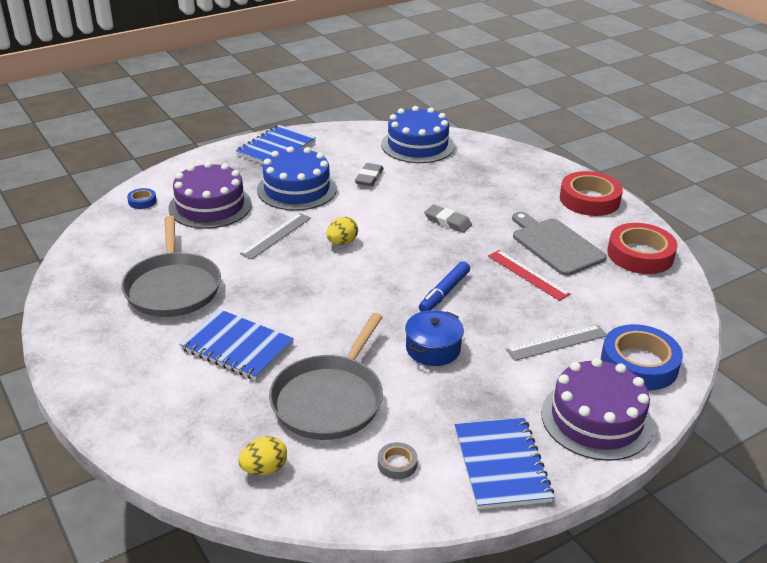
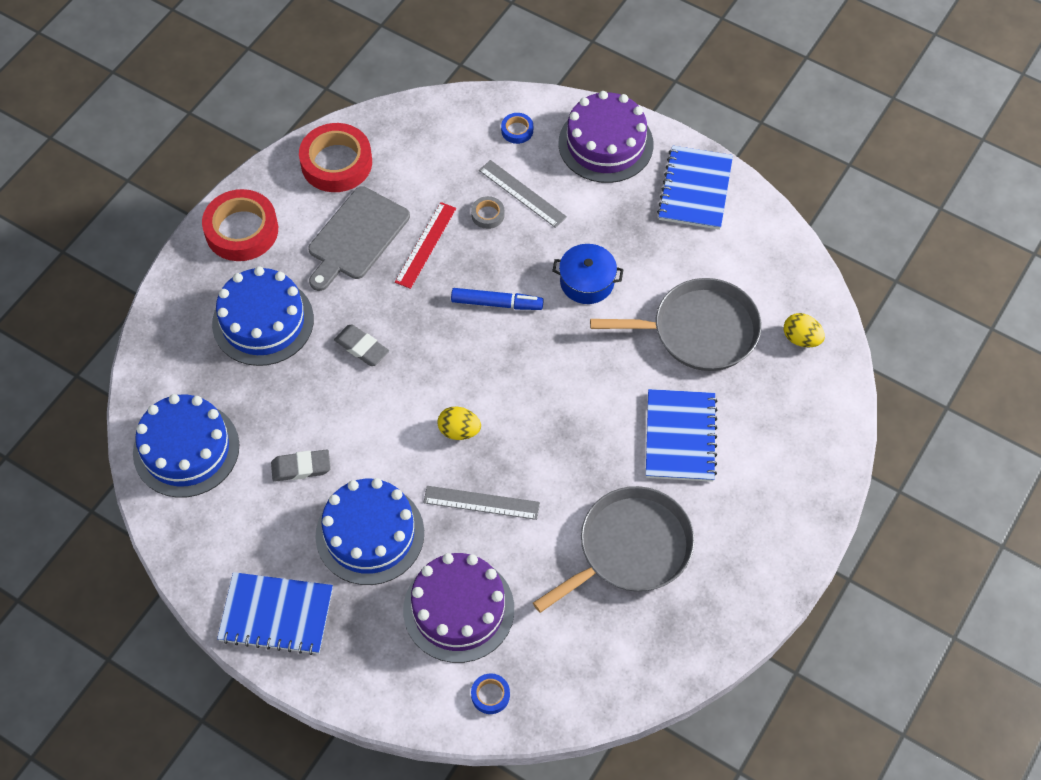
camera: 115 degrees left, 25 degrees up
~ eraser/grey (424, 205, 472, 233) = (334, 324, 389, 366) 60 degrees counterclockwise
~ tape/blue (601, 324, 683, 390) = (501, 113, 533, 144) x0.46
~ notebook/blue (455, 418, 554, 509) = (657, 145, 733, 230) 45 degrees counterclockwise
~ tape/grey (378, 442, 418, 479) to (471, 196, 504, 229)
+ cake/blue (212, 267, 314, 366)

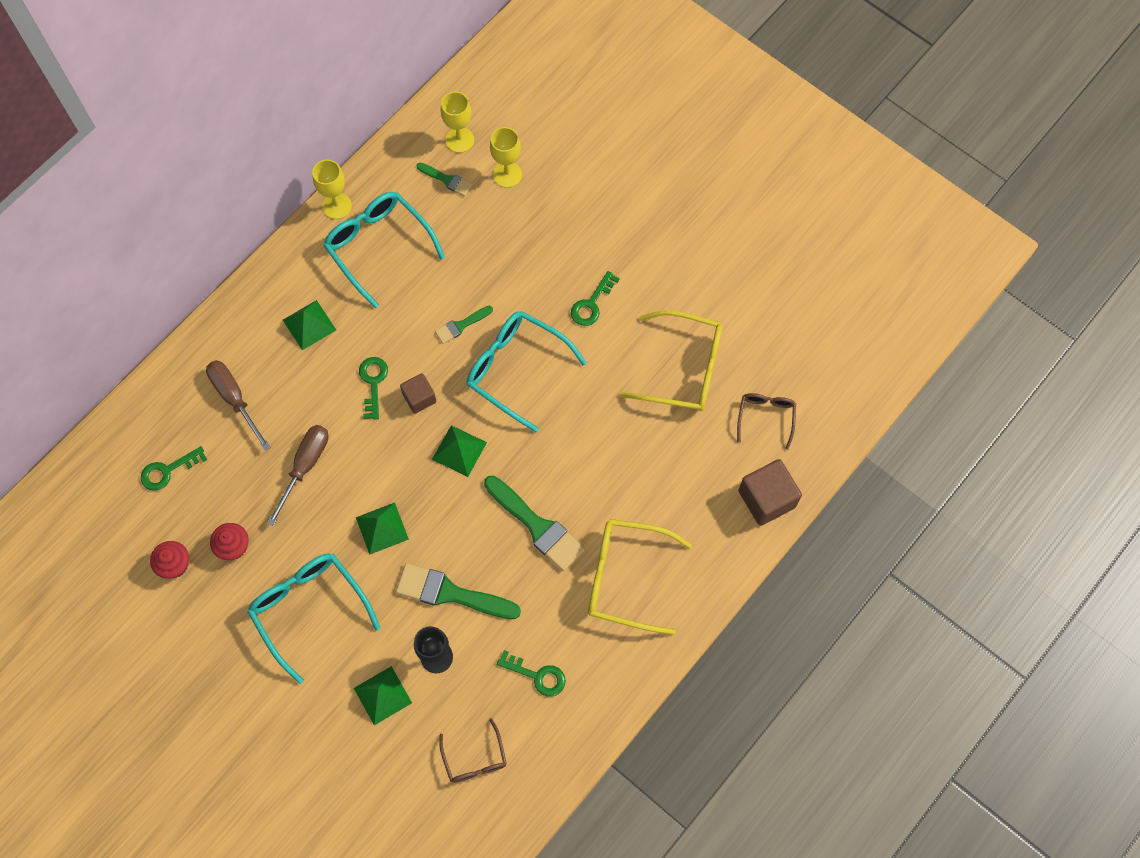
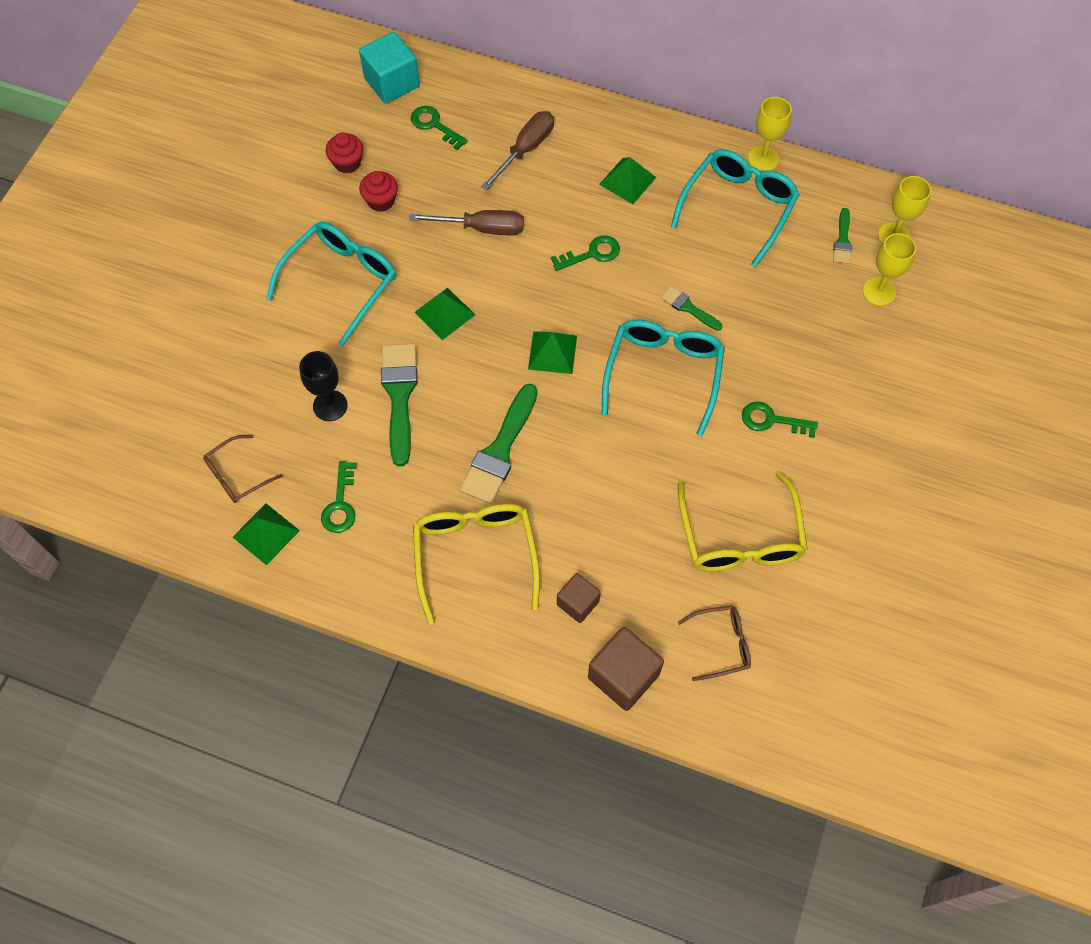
camera: 70 degrees right, 5 degrees down
~ cube/brown (400, 373, 437, 414) to (557, 573, 601, 623)
~ pyramid/green (354, 666, 412, 725) to (233, 504, 300, 565)
+ cube/turquoise (359, 32, 420, 104)

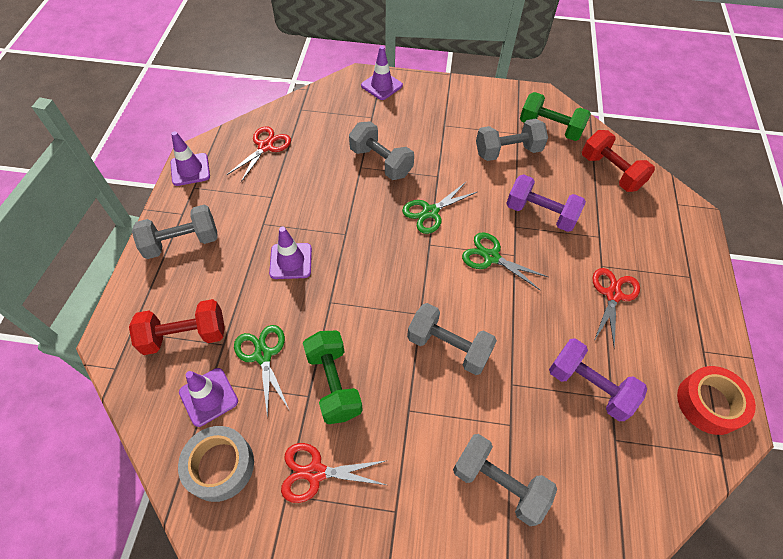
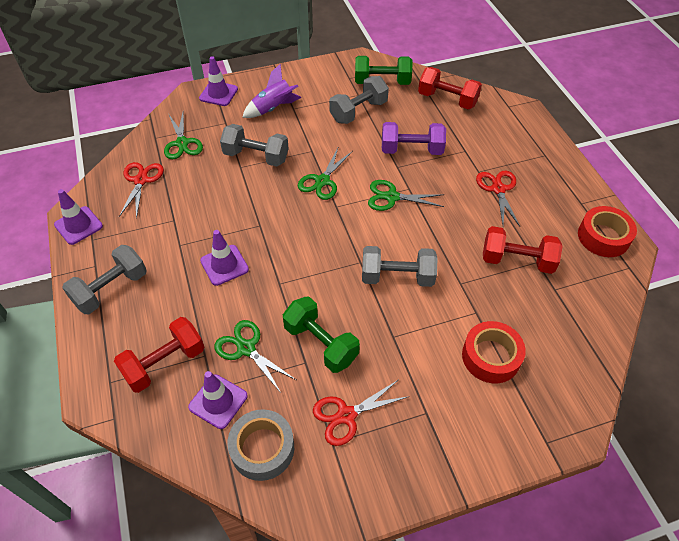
camera: 25 degrees left, 5 degrees down
~ dumbbell/purple (549, 338, 647, 421) to dumbbell/red (483, 226, 563, 274)
~ dumbbell/grey (453, 434, 557, 526) to tape/red (462, 321, 526, 383)
+ rocket/purple (242, 64, 301, 118)
+ scissors/green (164, 113, 203, 159)

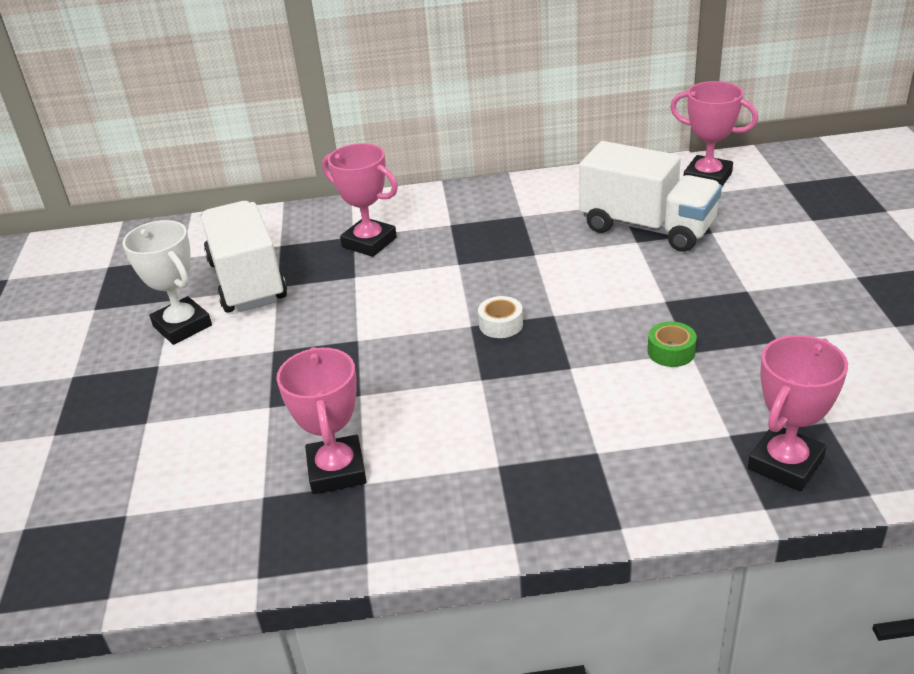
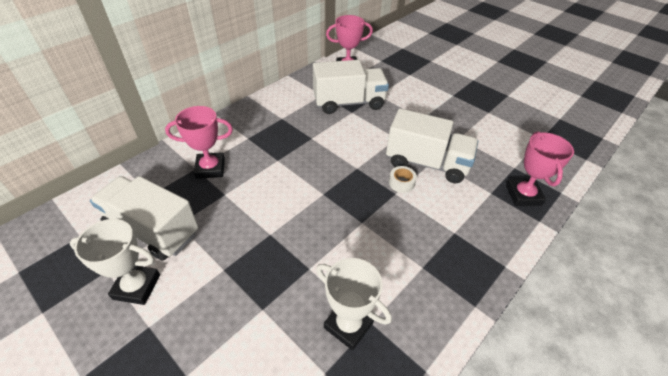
camera: 45 degrees left, 10 degrees up
~ tape/white (478, 296, 523, 338) to (389, 166, 417, 193)
~ tape/green (648, 322, 697, 367) to truck/white (386, 108, 478, 183)
~ trophy/pink (276, 347, 367, 494) to trophy/white (316, 258, 392, 350)

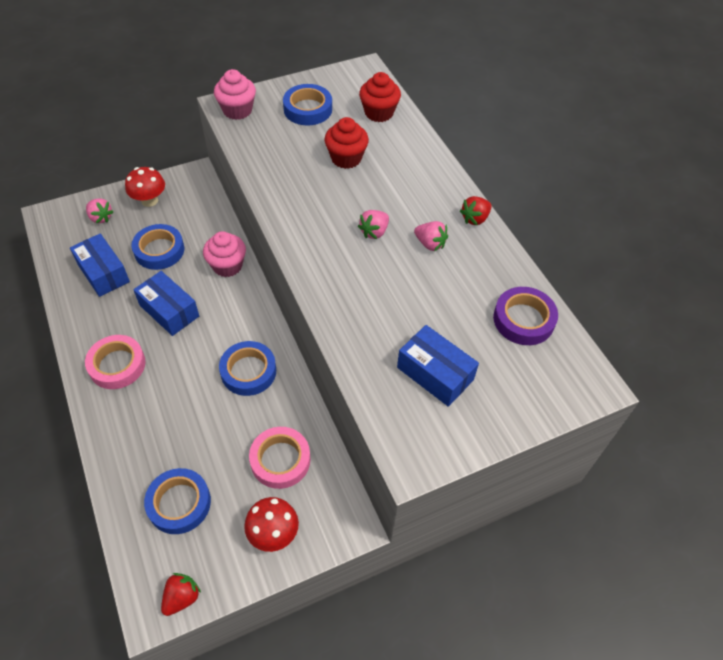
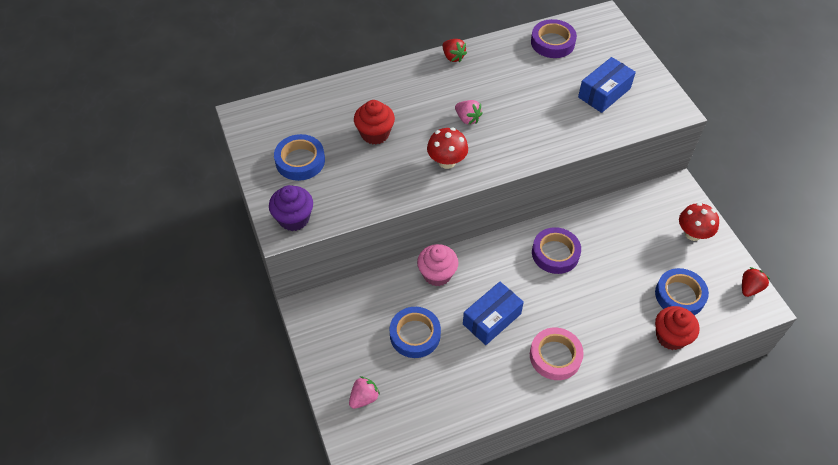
camera: 85 degrees left, 0 degrees up
~ cupcake/pink (214, 69, 256, 120) to cupcake/purple (269, 185, 313, 231)
~ cupcake/red (359, 72, 401, 122) to (655, 306, 700, 350)
~ mushroom/red (125, 167, 165, 207) to (427, 128, 468, 169)
- strawberry/pink (414, 221, 448, 251)
- box/blue (70, 233, 130, 297)
~ tape/blue (219, 341, 276, 396) to tape/purple (532, 227, 581, 274)
- tape/pink (249, 427, 310, 489)
~ strawberry/red (161, 573, 201, 616) = (742, 267, 770, 297) 90 degrees clockwise

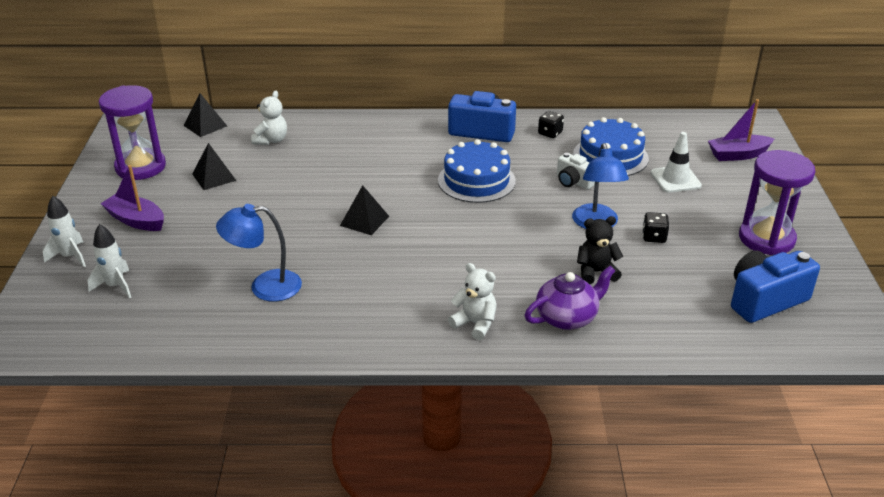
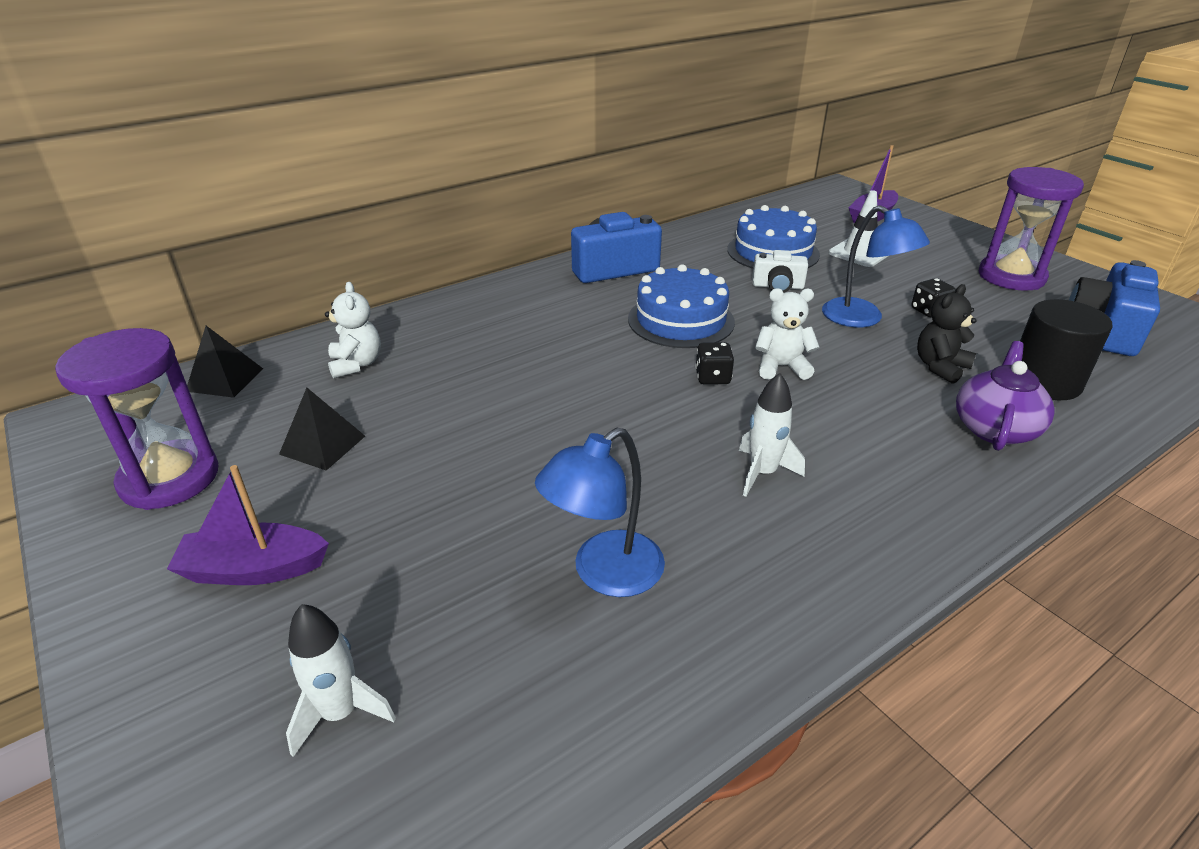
camera: 35 degrees left, 0 degrees up
~ dice/black (538, 111, 564, 138) to (695, 342, 734, 384)
- pyramid/black (340, 185, 389, 235)
~ rocket/white (43, 196, 86, 267) to (739, 373, 805, 497)
~ teddy bear/white (448, 263, 497, 340) to (755, 288, 820, 380)
+ cylinder/black (1020, 299, 1113, 400)

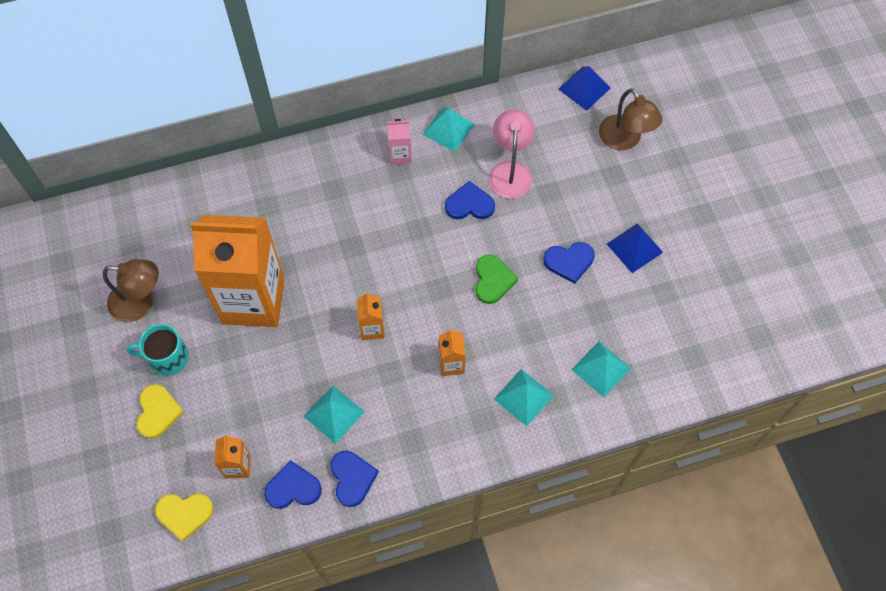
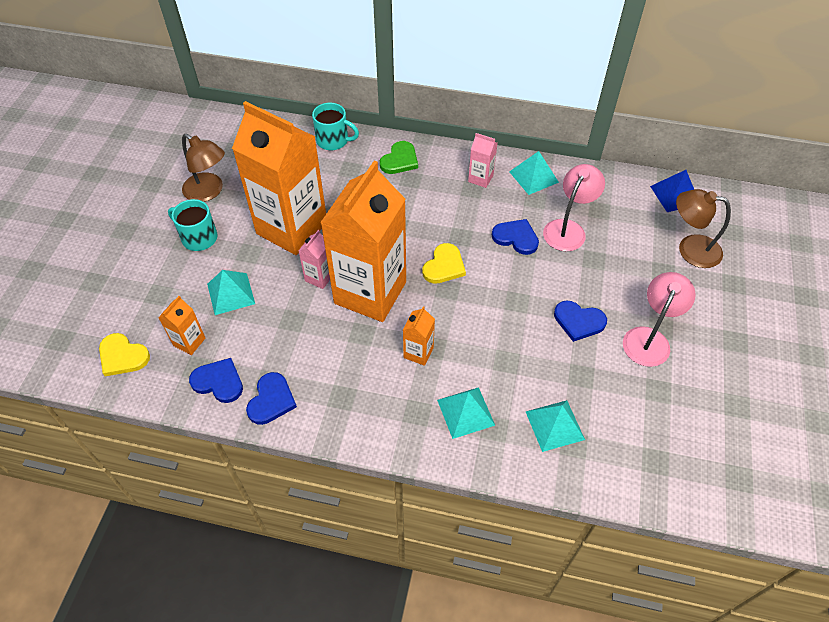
camera: 30 degrees right, 10 degrees down
~ lamp/brown (599, 88, 663, 150) = (676, 189, 731, 268) 105 degrees clockwise
~ pyramid/blue (607, 223, 663, 273) to lamp/pink (623, 272, 696, 367)
~ heart/green (475, 255, 518, 304) to (380, 141, 418, 174)
~ carton/orange (357, 292, 385, 340) = (320, 161, 406, 322) x2.49
~ heart/yellow (136, 384, 184, 439) to (422, 243, 466, 284)
~ pyramid/turquoise (304, 385, 365, 444) to (207, 270, 255, 315)
+ mug/turquoise (312, 103, 359, 150)
+ carton/pink (298, 230, 330, 289)

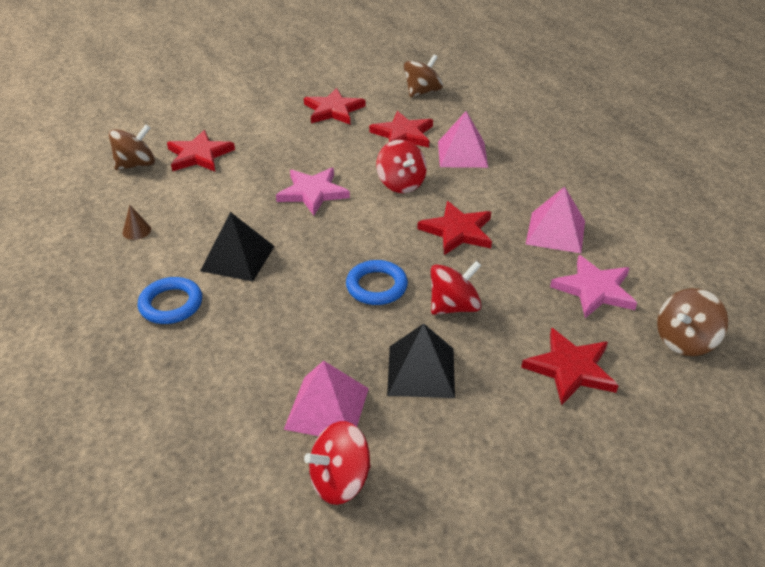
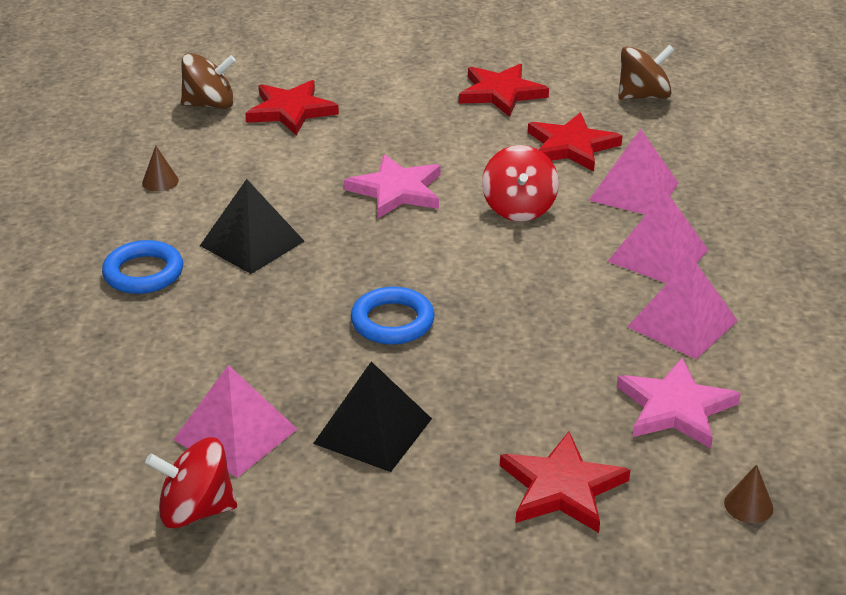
camera: 25 degrees right, 5 degrees down
- star/red (417, 201, 492, 255)
- spinning top/red (431, 261, 482, 315)
~ spinning top/brown (657, 288, 728, 356) to cone/brown (724, 464, 773, 523)
+ pyramid/pink (607, 191, 708, 283)

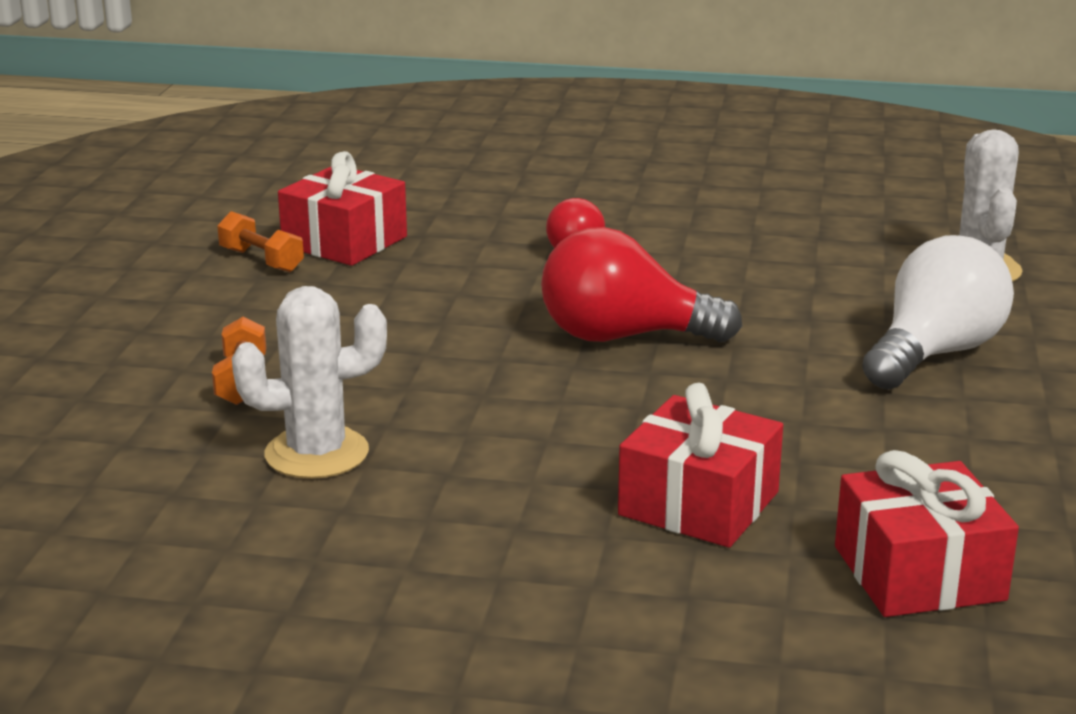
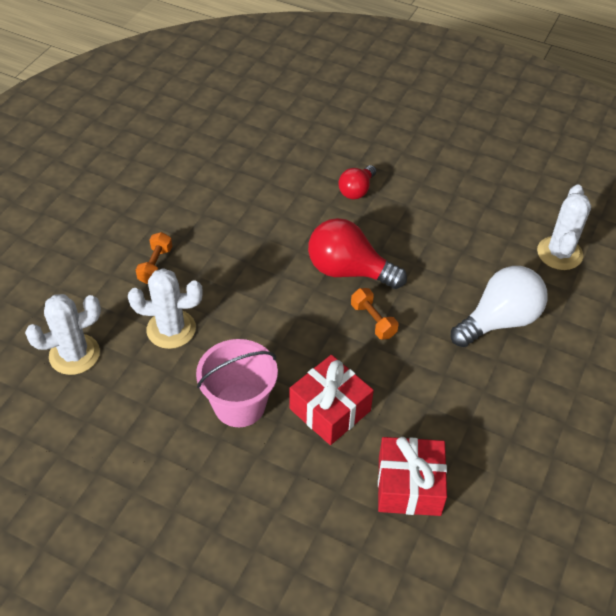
camera: 15 degrees right, 25 degrees up
- gift/red (278, 151, 407, 266)
~ dumbbell/orange (217, 211, 304, 272) to (351, 288, 398, 340)
+ cactus/white (25, 294, 101, 375)
+ bucket/pink (196, 339, 278, 427)

